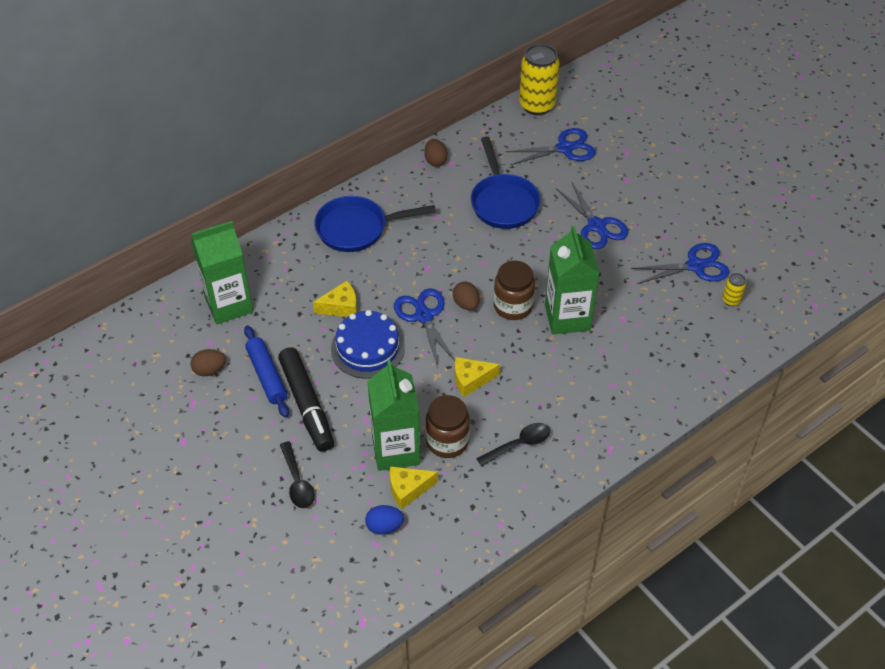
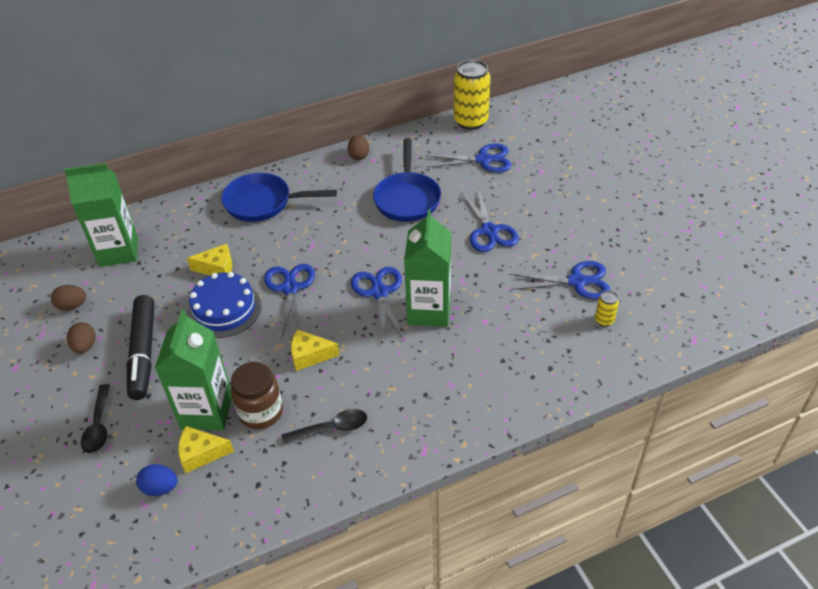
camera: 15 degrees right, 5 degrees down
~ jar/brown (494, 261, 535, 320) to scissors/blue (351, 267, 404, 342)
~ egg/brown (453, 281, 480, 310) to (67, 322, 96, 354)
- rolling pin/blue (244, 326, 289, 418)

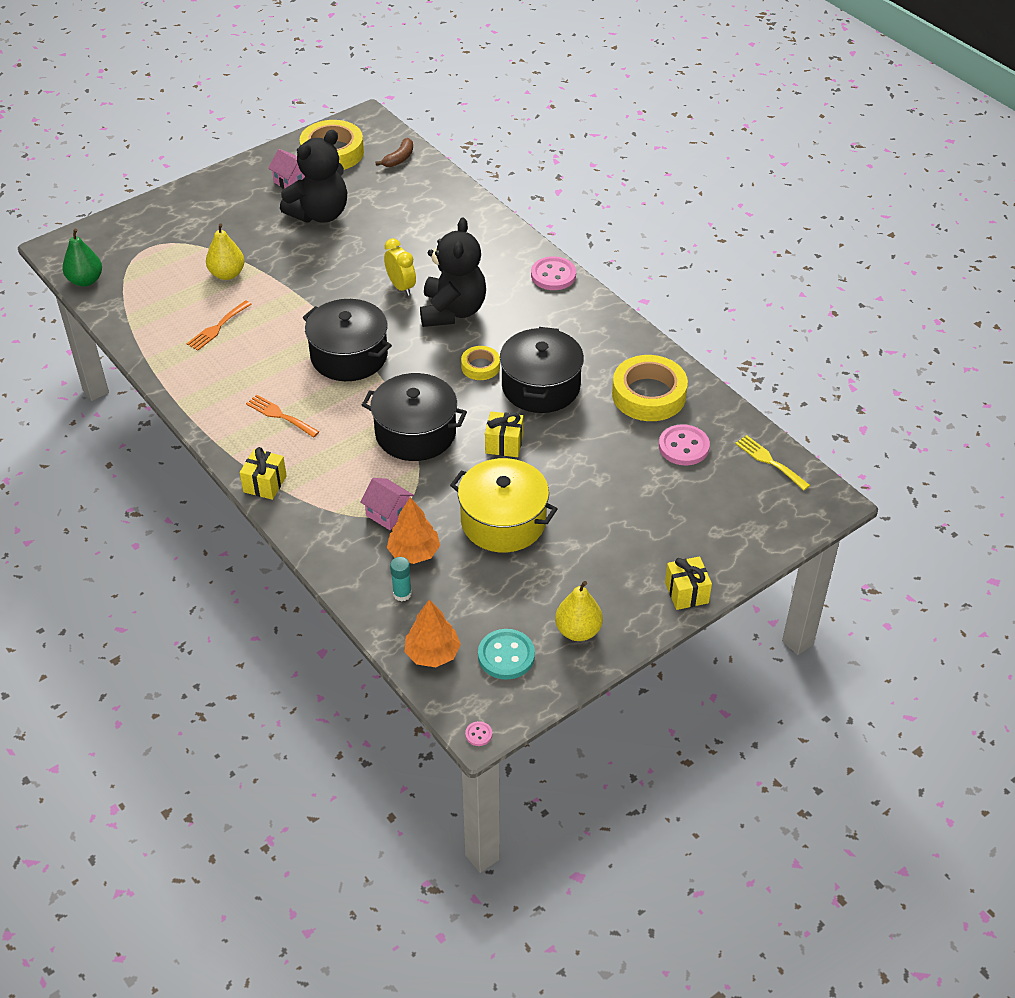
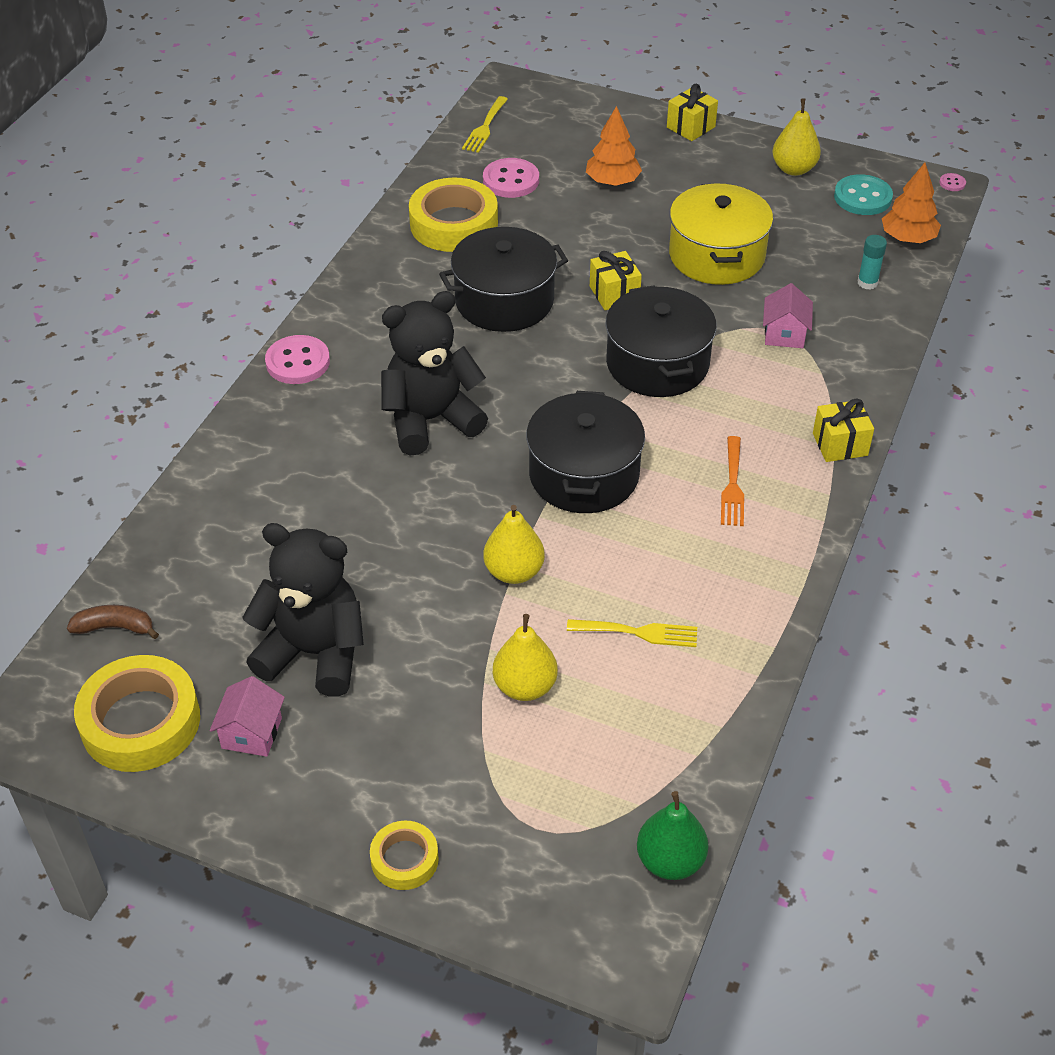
camera: 120 degrees left, 0 degrees up
- clock/yellow (384, 238, 416, 296)
~ fork/orange (187, 300, 252, 351) to fork/yellow (567, 619, 697, 647)
~ tape/yellow (461, 346, 500, 380) to (370, 821, 439, 890)
~ tree/orange (387, 497, 440, 564) to (586, 106, 642, 186)
+ pear/yellow (483, 505, 545, 584)

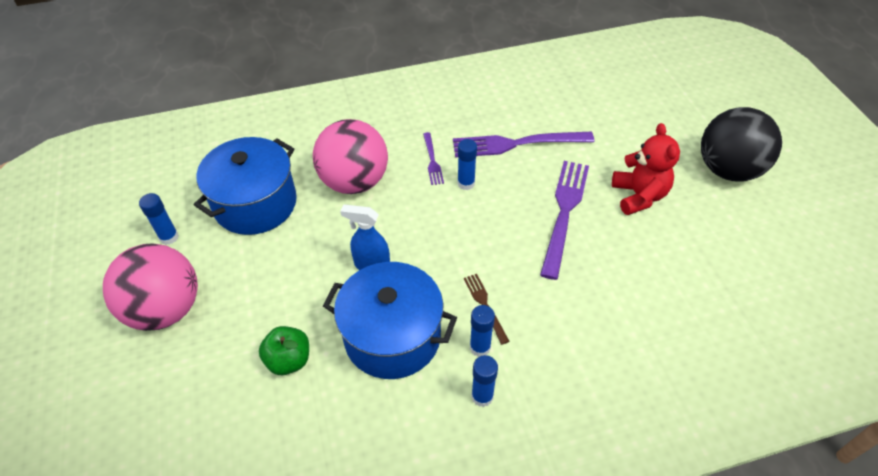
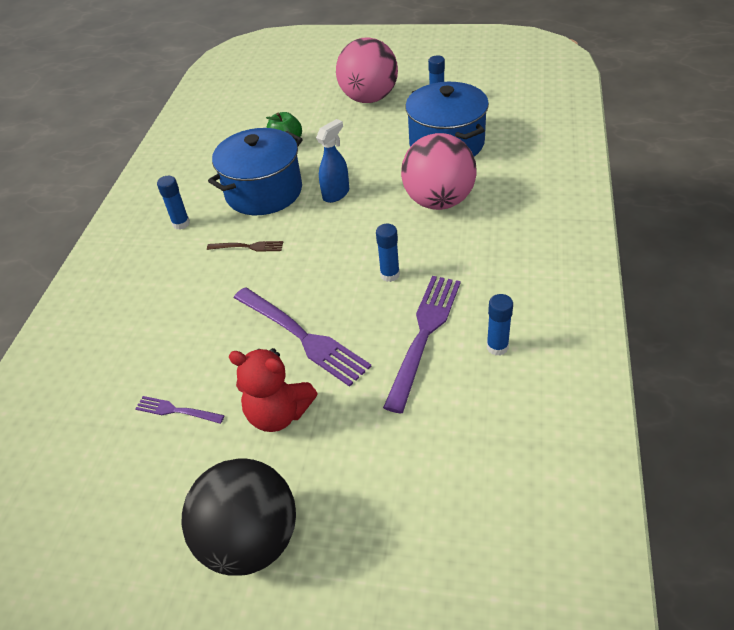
camera: 120 degrees right, 5 degrees down
~ fork/purple (423, 132, 444, 185) to (135, 396, 225, 424)
~ glue stick/blue (470, 305, 495, 357) to (487, 294, 513, 355)

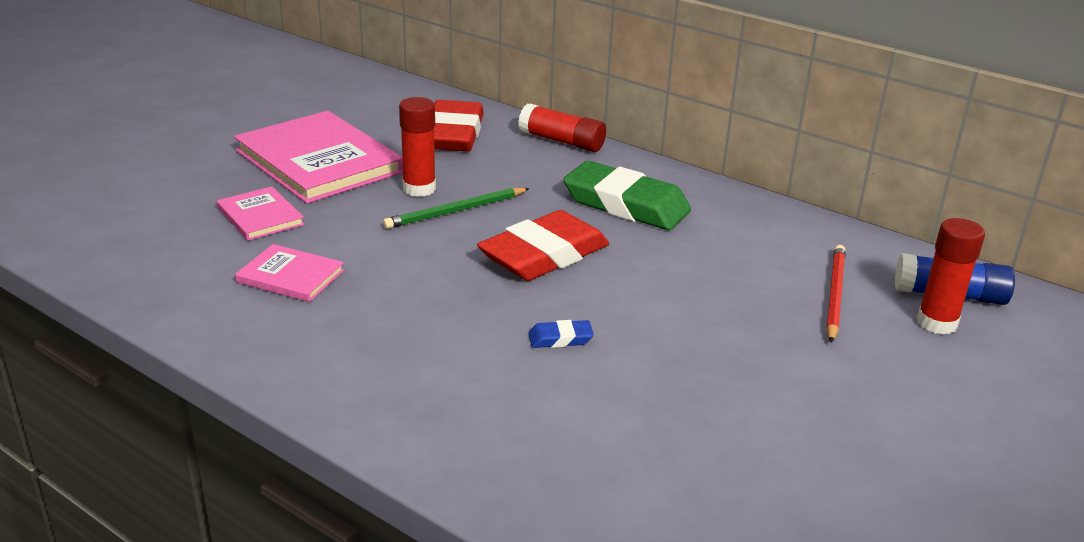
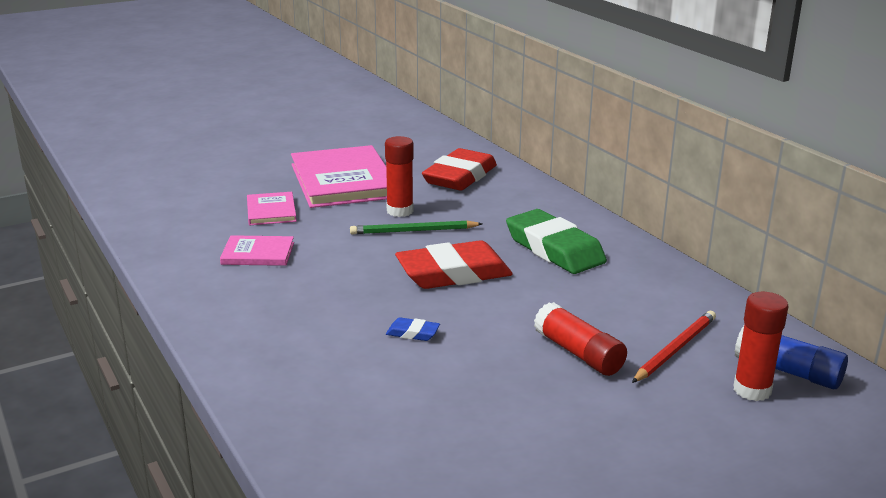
camera: 25 degrees right, 5 degrees down
~ glue stick/red (518, 104, 606, 152) to (534, 302, 627, 376)
~ book/pink (235, 244, 344, 302) = (220, 235, 294, 266) 45 degrees counterclockwise

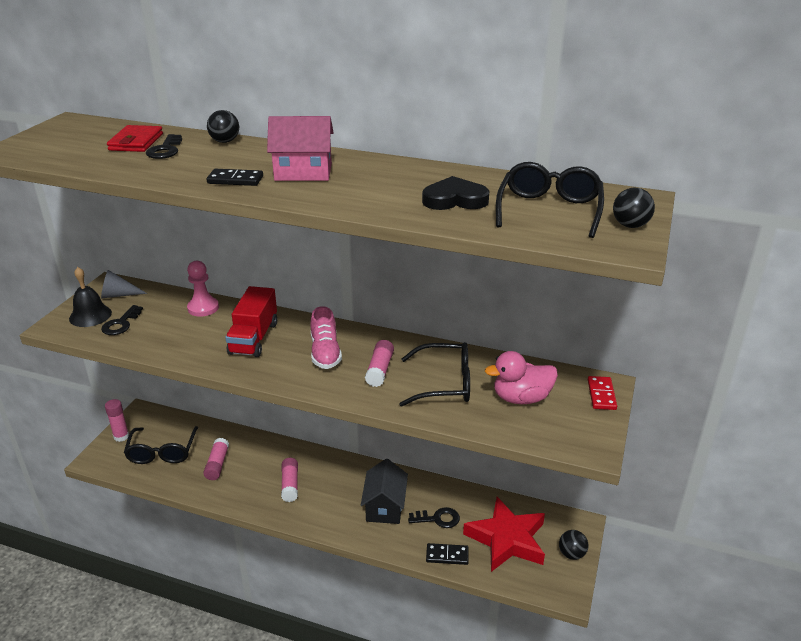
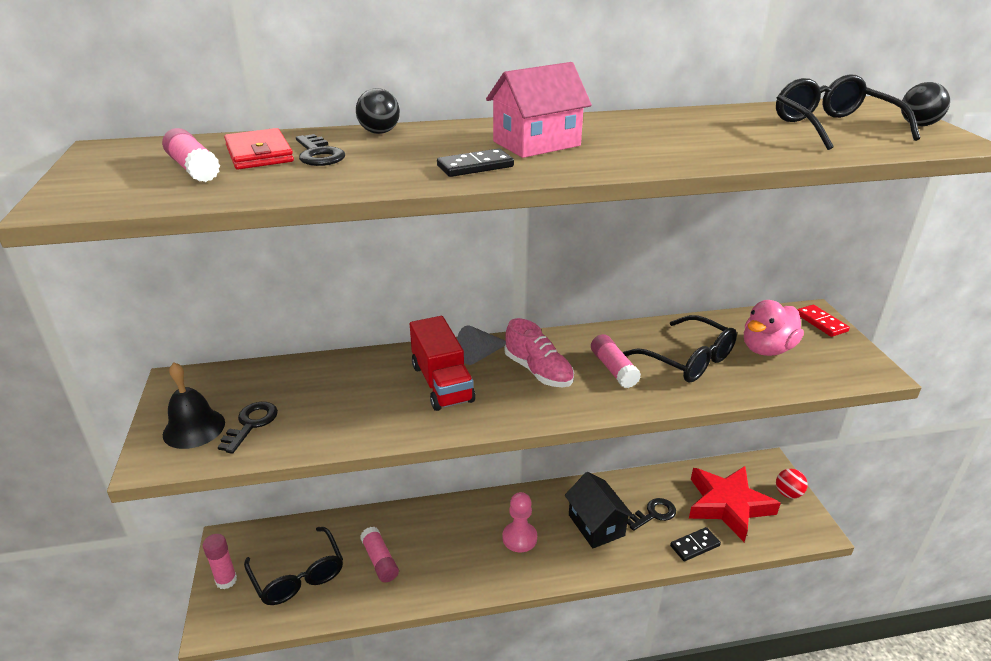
camera: 30 degrees left, 0 degrees up
- heart/black (422, 176, 489, 210)
~ pawn/pink (187, 261, 219, 317) to (503, 492, 537, 552)
~ cone/grey (101, 270, 147, 299) to (457, 326, 506, 365)
~ key/black (101, 305, 143, 335) = (218, 402, 278, 454) 150 degrees counterclockwise
~ glasses/black (399, 342, 470, 407) = (623, 315, 737, 383) 75 degrees clockwise
~ glue stick/pink (281, 458, 298, 502) to (162, 128, 220, 182)
~ ball/black (559, 530, 588, 560) to ball/red (776, 469, 808, 499)

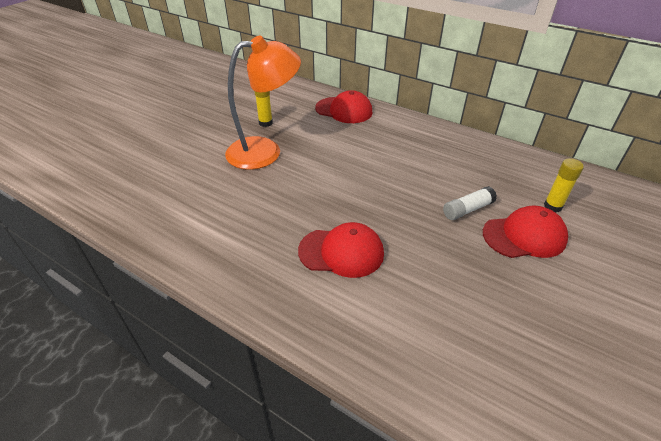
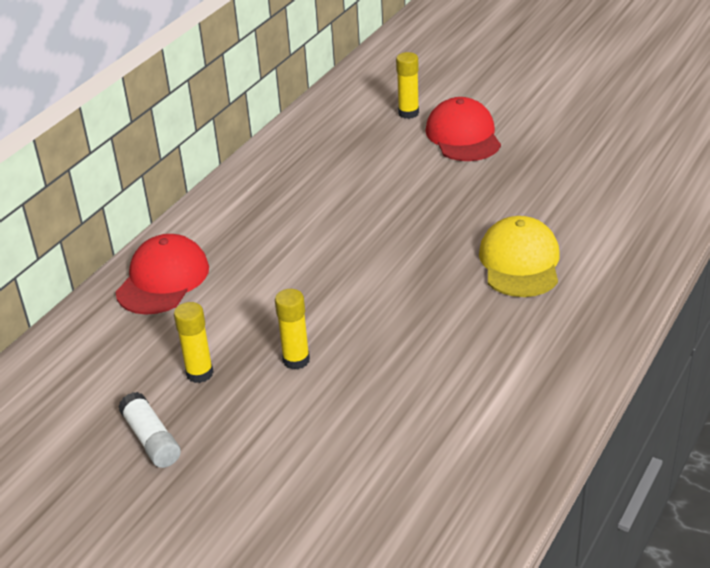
camera: 90 degrees left, 5 degrees down
~ lamp/orange (225, 36, 301, 170) to glue stick/yellow (275, 289, 310, 370)
~ glue stick/white (443, 186, 497, 220) to (118, 392, 181, 468)
~ cap/red (298, 222, 384, 278) to cap/yellow (479, 216, 560, 297)

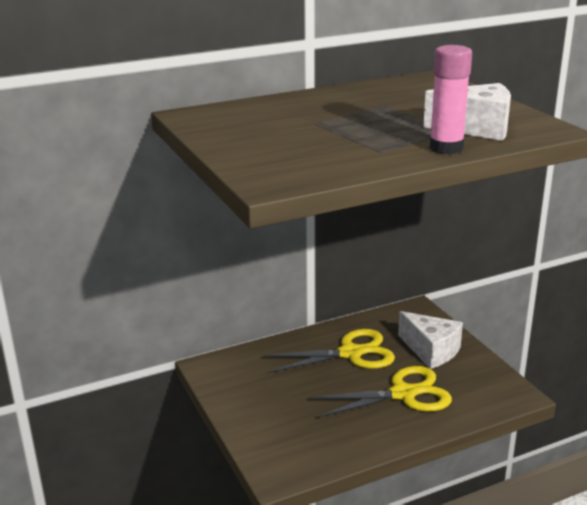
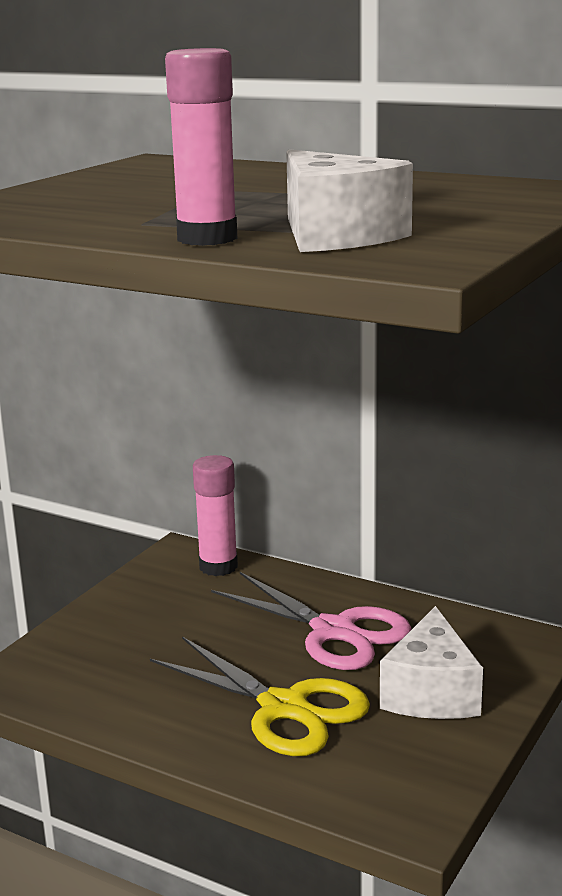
camera: 55 degrees right, 5 degrees down
~ scissors/yellow (263, 329, 395, 373) to scissors/pink (211, 572, 412, 670)
+ glue stick/pink (193, 455, 238, 576)

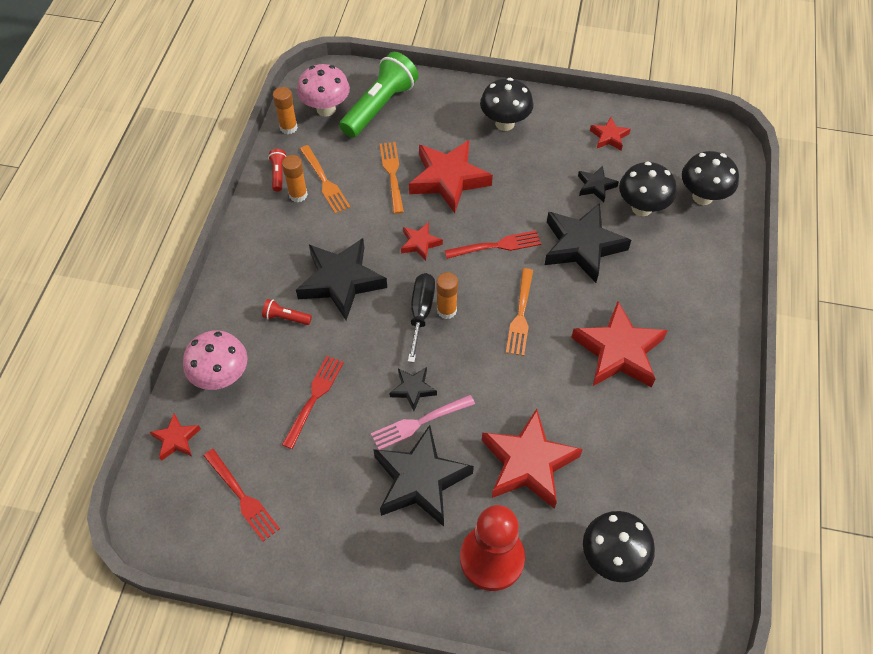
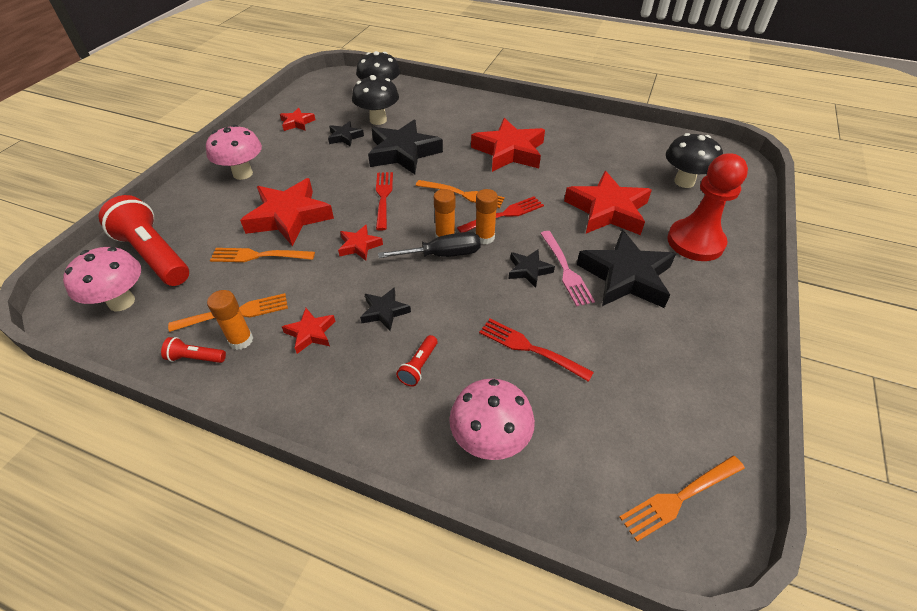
camera: 80 degrees left, 10 degrees down
~ flashlight/green (339, 52, 418, 138) to flashlight/red (99, 195, 189, 286)
~ mushroom/black (480, 78, 533, 131) to mushroom/pink (206, 125, 262, 180)
~ glue stick/orange (273, 87, 298, 134) to (475, 189, 498, 244)
~ star/black (296, 238, 387, 320) = (360, 287, 411, 331) x0.49
~ screwdriver/black (408, 273, 435, 363) = (378, 232, 481, 258) 150 degrees clockwise
~ star/red (150, 414, 201, 461) to (282, 308, 335, 354)
~ fork/red (204, 449, 280, 542) to (457, 196, 544, 233)
+ fork/orange (619, 456, 745, 542)

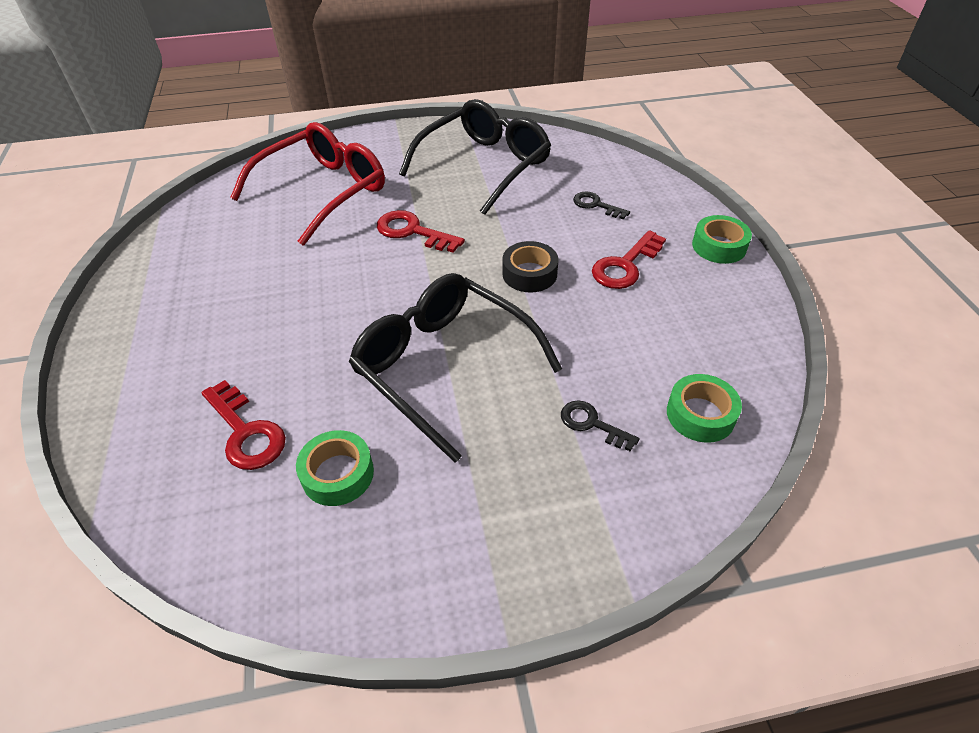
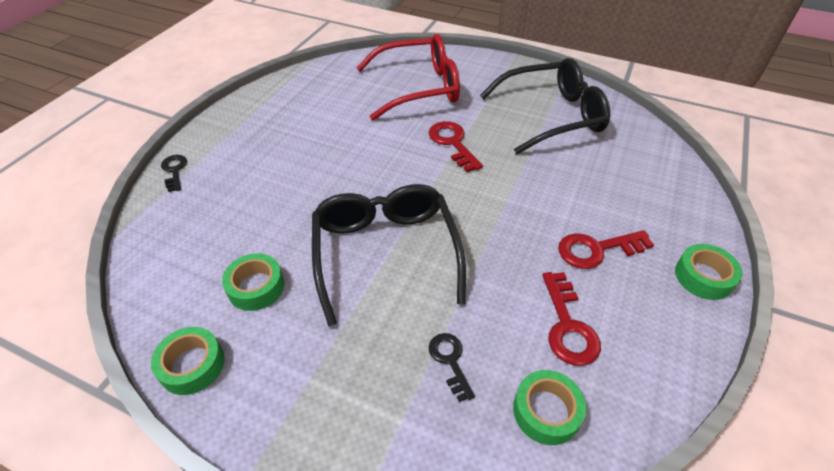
camera: 35 degrees right, 0 degrees up
~ key/black (573, 192, 630, 219) to (161, 155, 187, 192)
- tape/black (502, 241, 558, 292)
~ key/red (201, 380, 286, 470) to (542, 272, 601, 366)
+ tape/green (151, 327, 224, 395)

